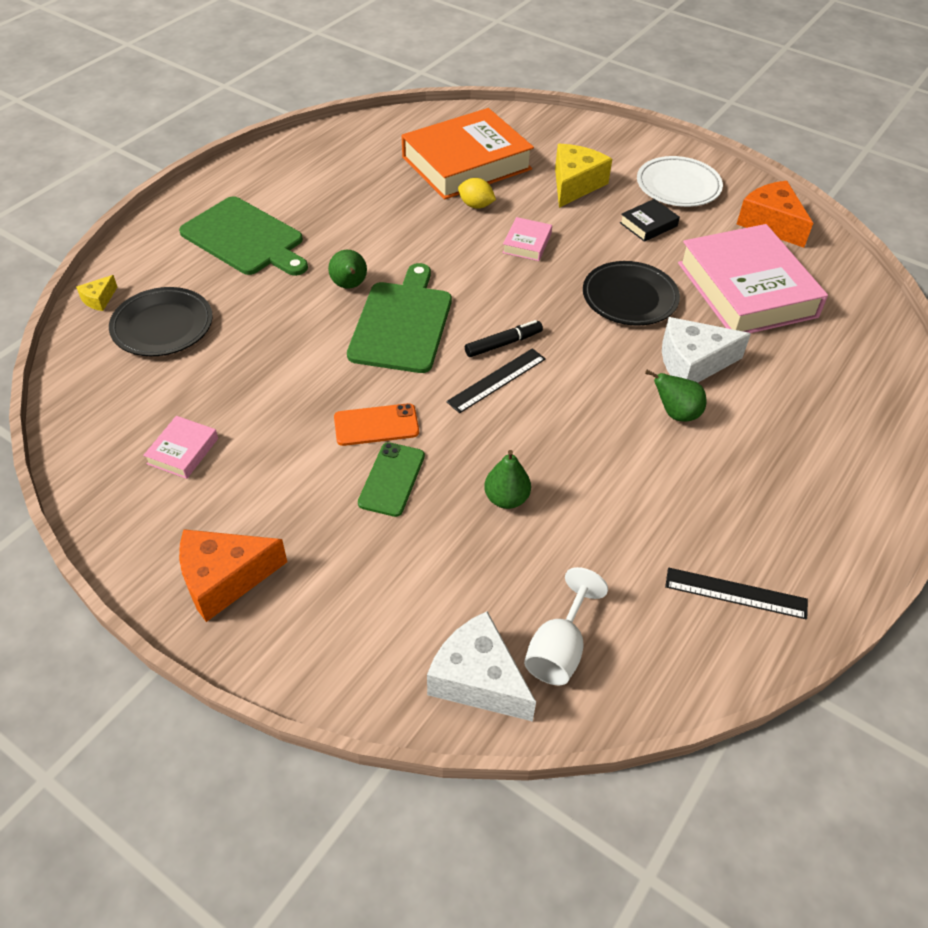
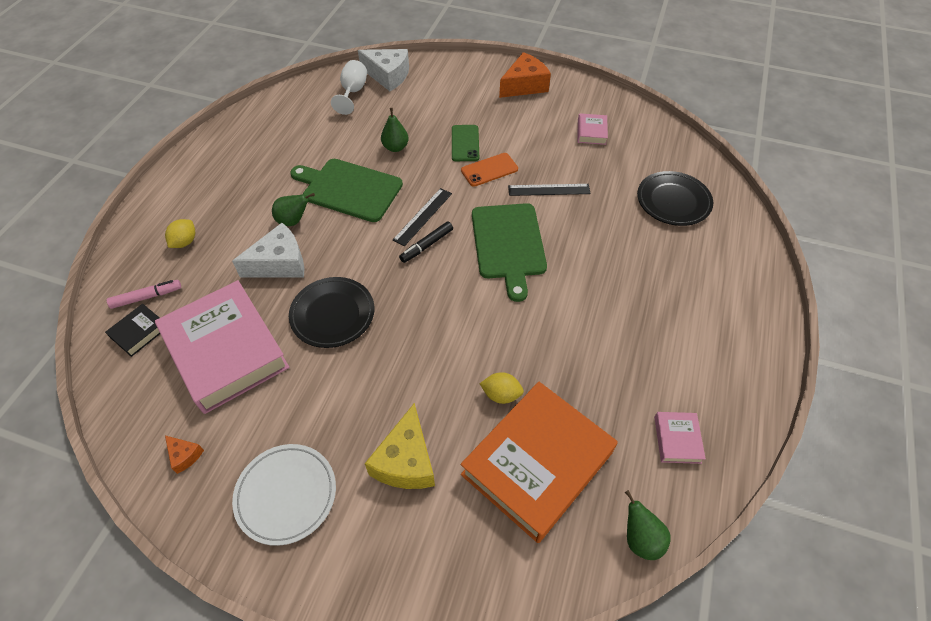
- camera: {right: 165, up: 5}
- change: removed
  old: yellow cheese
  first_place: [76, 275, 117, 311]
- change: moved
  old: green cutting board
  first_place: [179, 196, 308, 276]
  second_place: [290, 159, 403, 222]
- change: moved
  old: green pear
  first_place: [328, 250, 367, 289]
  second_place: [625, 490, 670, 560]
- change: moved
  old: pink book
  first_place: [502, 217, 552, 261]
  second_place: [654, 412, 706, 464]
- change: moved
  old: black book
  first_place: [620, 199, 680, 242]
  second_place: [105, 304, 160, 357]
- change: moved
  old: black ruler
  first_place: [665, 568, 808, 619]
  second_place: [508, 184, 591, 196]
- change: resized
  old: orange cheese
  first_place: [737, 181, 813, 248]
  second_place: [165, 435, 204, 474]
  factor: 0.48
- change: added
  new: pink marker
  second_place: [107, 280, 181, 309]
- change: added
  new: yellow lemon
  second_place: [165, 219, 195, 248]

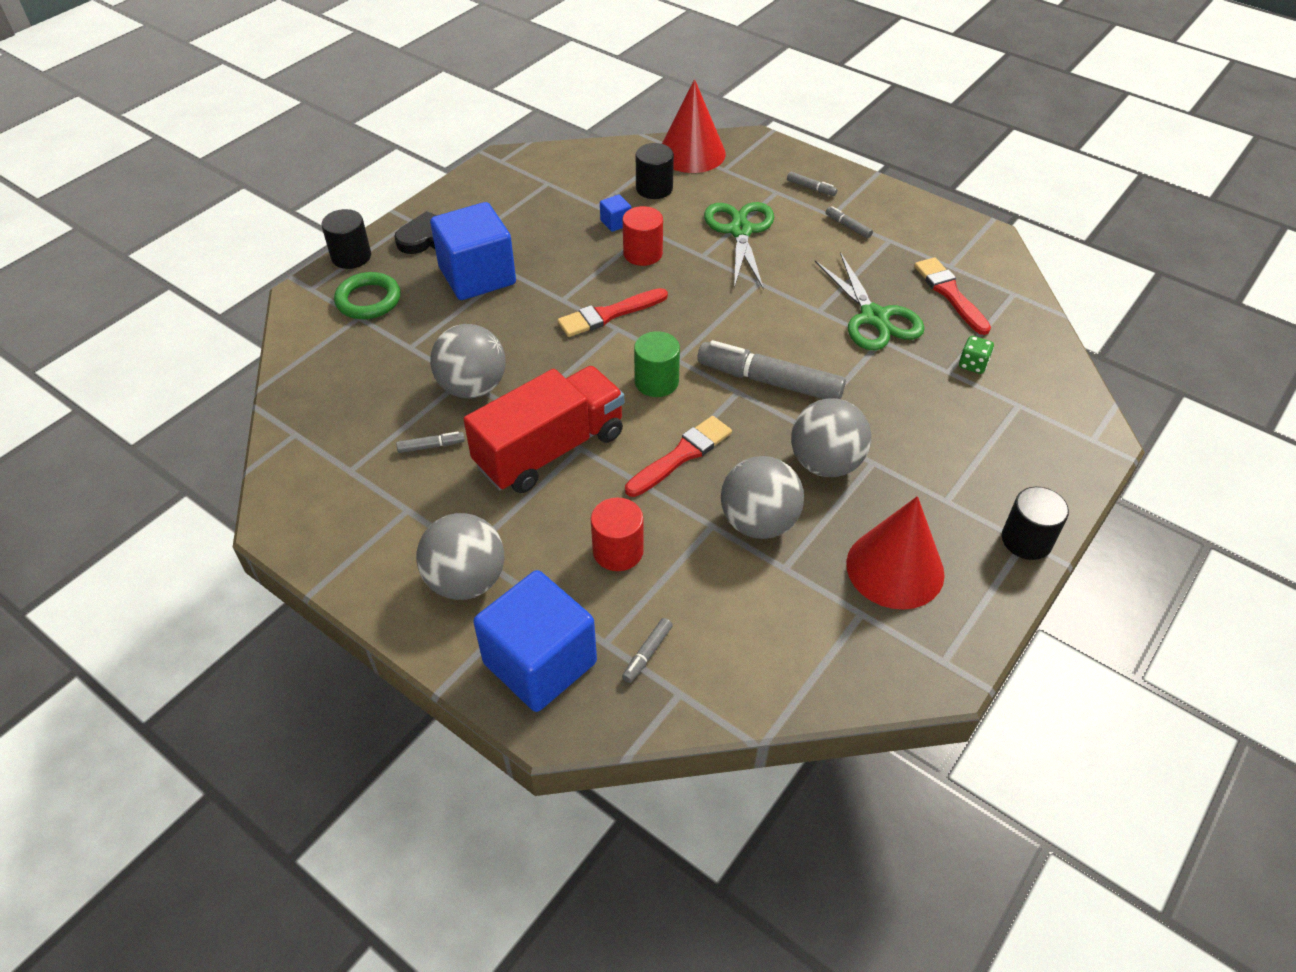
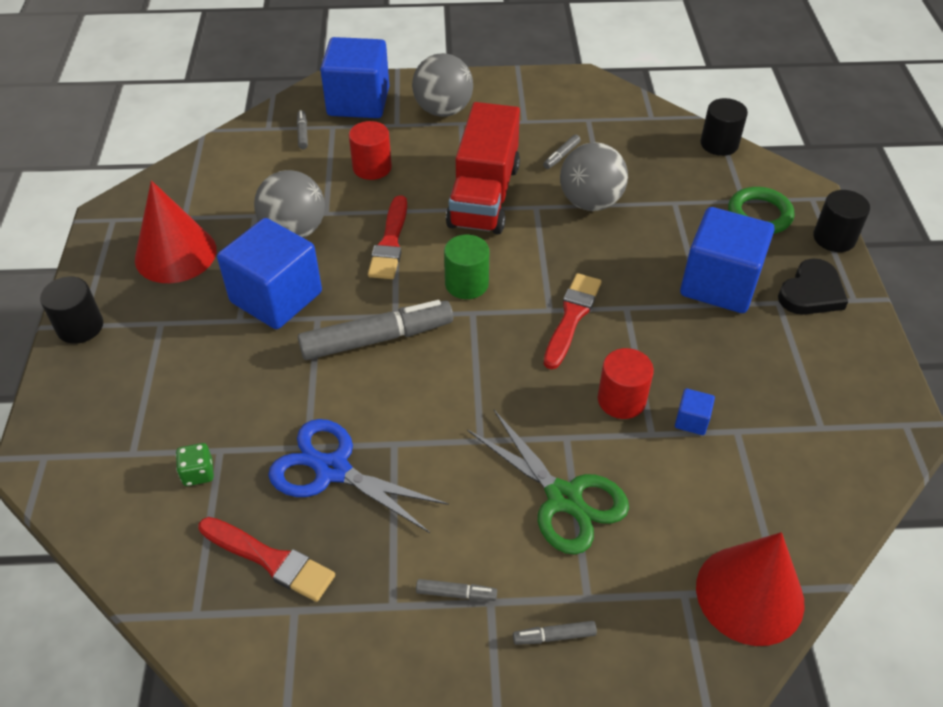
- camera: {right: 140, up: 0}
- change: moved
  old: black cylinder
  first_place: [636, 143, 674, 199]
  second_place: [700, 98, 748, 156]
- change: replaced
  old: grey ball
  new: blue cube
  first_place: [791, 398, 871, 477]
  second_place: [217, 218, 322, 329]
- change: recoloured
  old: green scissors
  new: blue scissors
  first_place: [815, 252, 925, 350]
  second_place: [268, 419, 449, 533]

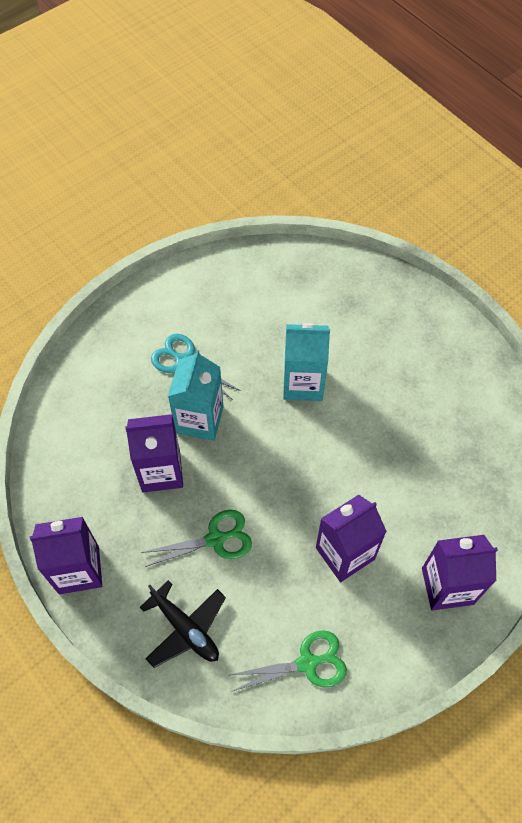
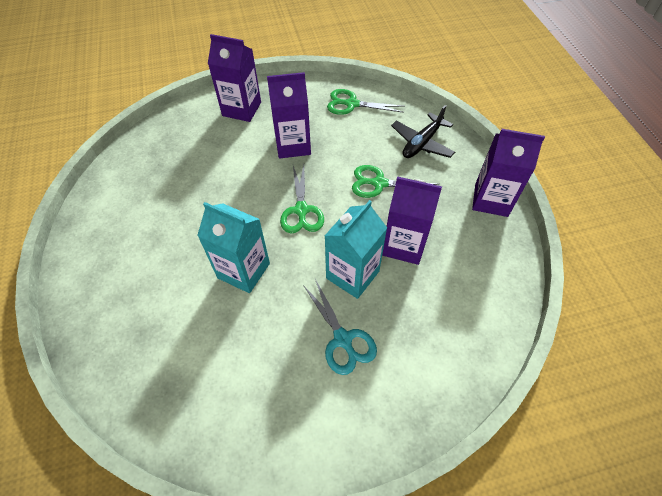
- camera: {right: -155, up: -5}
- change: turned
  old: black plane
  first_place: [140, 580, 226, 668]
  second_place: [391, 105, 455, 158]
  degrees: -120
- change: added
  new: green scissors
  second_place: [280, 165, 324, 233]

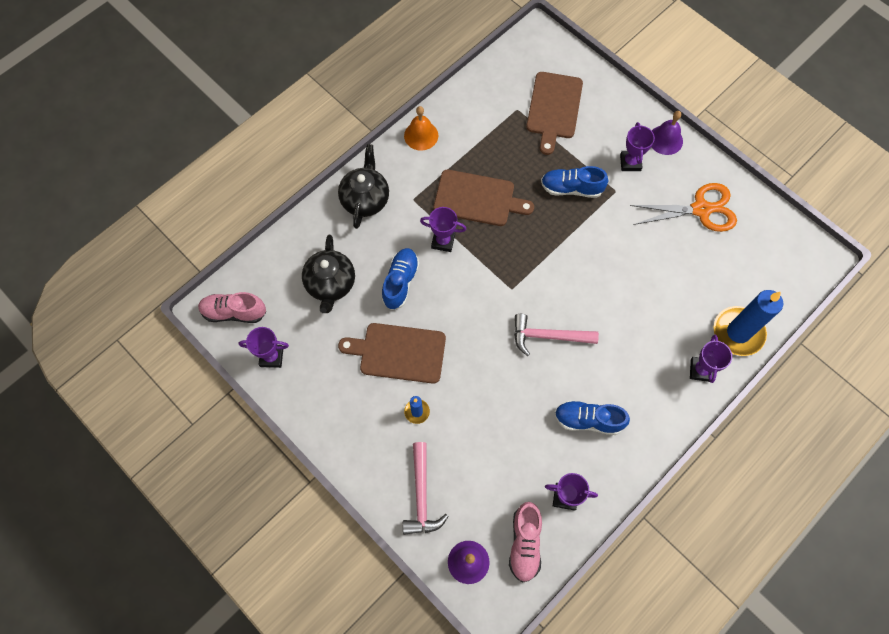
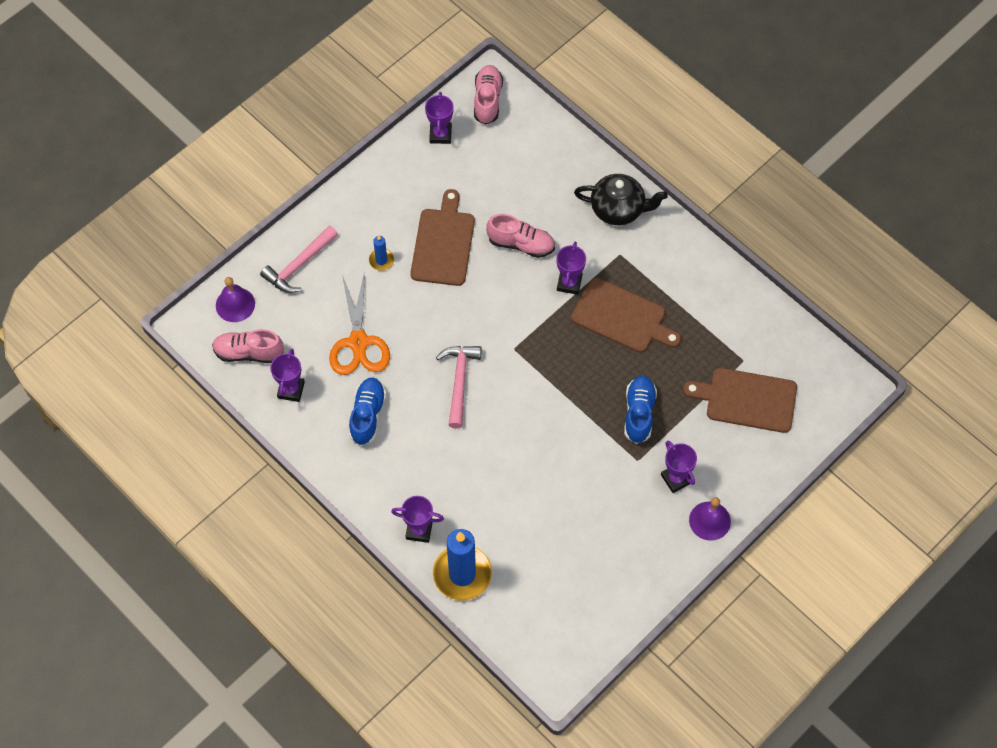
- camera: {right: 90, up: -5}
- change: removed
  old: black teapot
  first_place: [302, 235, 355, 313]
- change: recoloured
  old: blue shoe
  new: pink shoe
  first_place: [382, 248, 419, 310]
  second_place: [486, 214, 555, 258]
- change: turned
  old: pink hammer
  first_place: [403, 442, 449, 535]
  second_place: [260, 225, 338, 293]
  degrees: -45
- change: removed
  old: orange bell
  first_place: [404, 106, 438, 151]
- change: turned
  old: brown cutting board
  first_place: [433, 170, 534, 226]
  second_place: [571, 277, 681, 353]
  degrees: -75
- change: turned
  old: purple trophy
  first_place: [620, 122, 655, 171]
  second_place: [661, 440, 697, 493]
  degrees: 60
- change: moved
  old: orange scissors
  first_place: [630, 183, 737, 232]
  second_place: [329, 271, 390, 375]

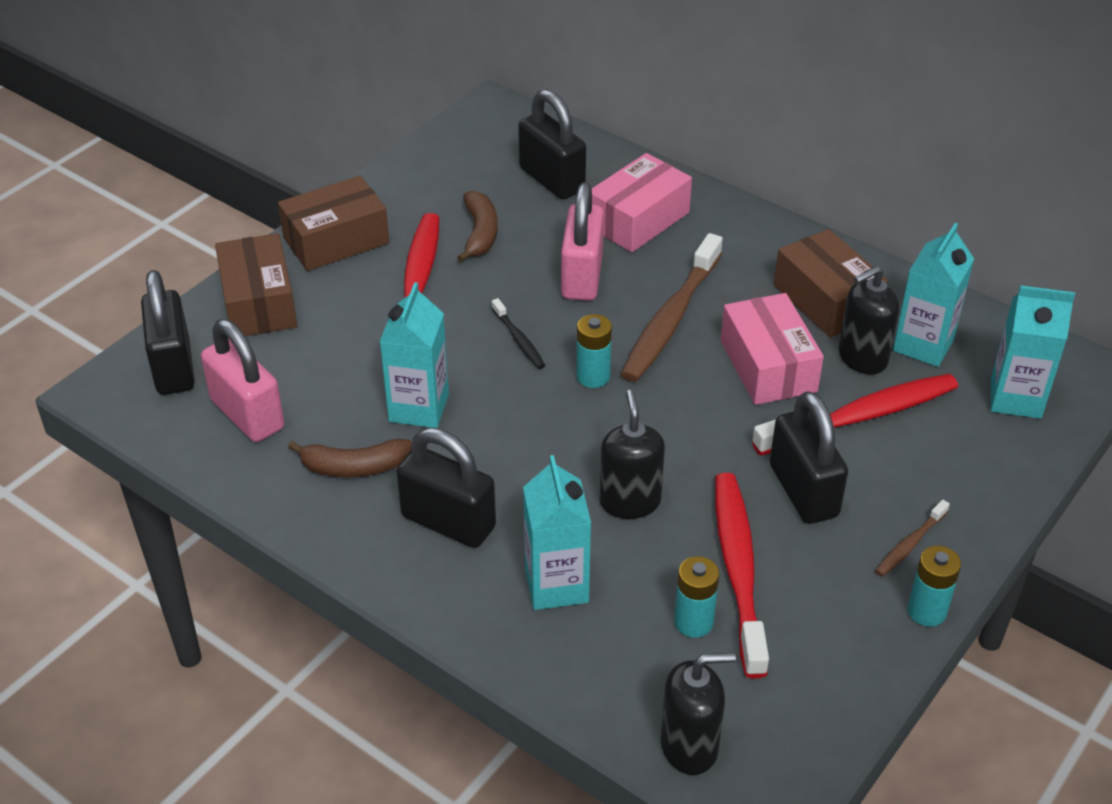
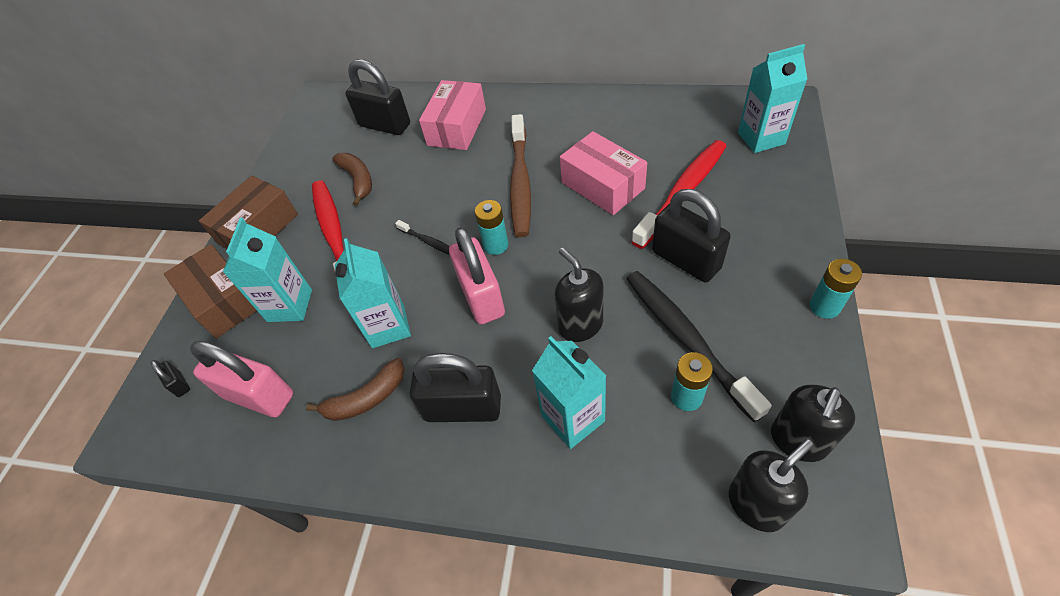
- camera: {right: -20, up: 10}
- change: resized
  old: black padlock
  first_place: [141, 270, 195, 395]
  second_place: [151, 360, 190, 397]
  factor: 0.44
- change: moved
  old: pink padlock
  first_place: [561, 182, 604, 301]
  second_place: [449, 227, 505, 324]
- change: recoloured
  old: red toothbrush
  new: black toothbrush
  first_place: [715, 473, 769, 678]
  second_place: [626, 271, 772, 422]
- change: removed
  old: brown box
  first_place: [774, 229, 888, 338]
- change: moved
  old: black soap dispenser
  first_place: [838, 266, 899, 374]
  second_place: [771, 385, 855, 462]
- change: removed
  old: brown toothbrush
  first_place: [875, 500, 950, 577]
- change: moved
  old: turquoise carton
  first_place: [893, 223, 974, 367]
  second_place: [223, 218, 312, 322]

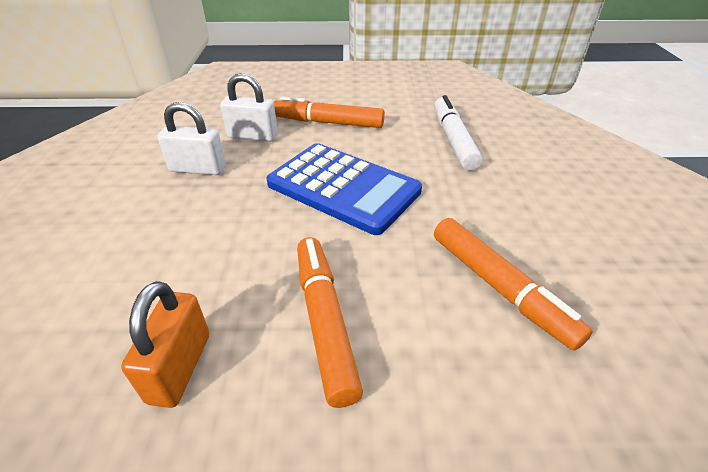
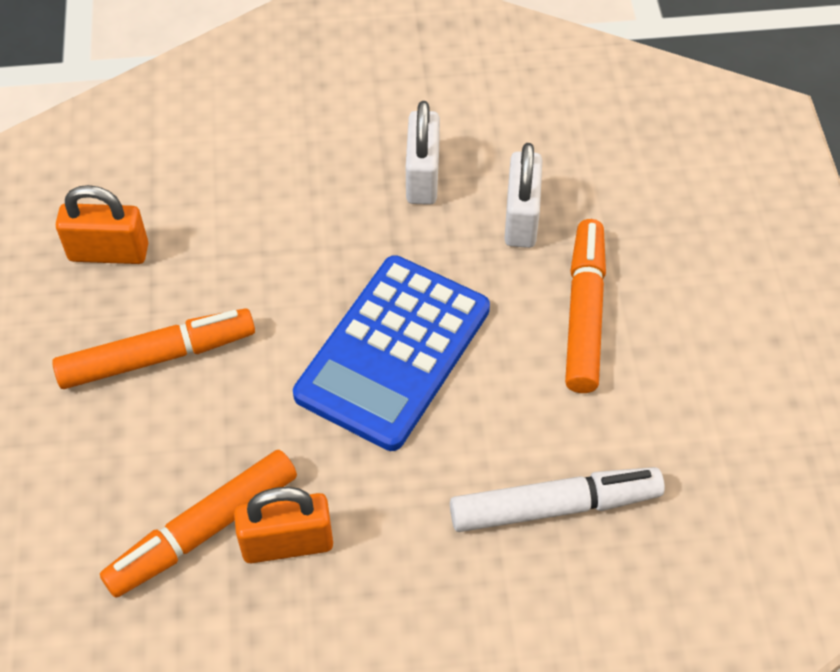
- camera: {right: 85, up: 15}
- change: added
  new: orange padlock
  second_place: [234, 487, 333, 563]

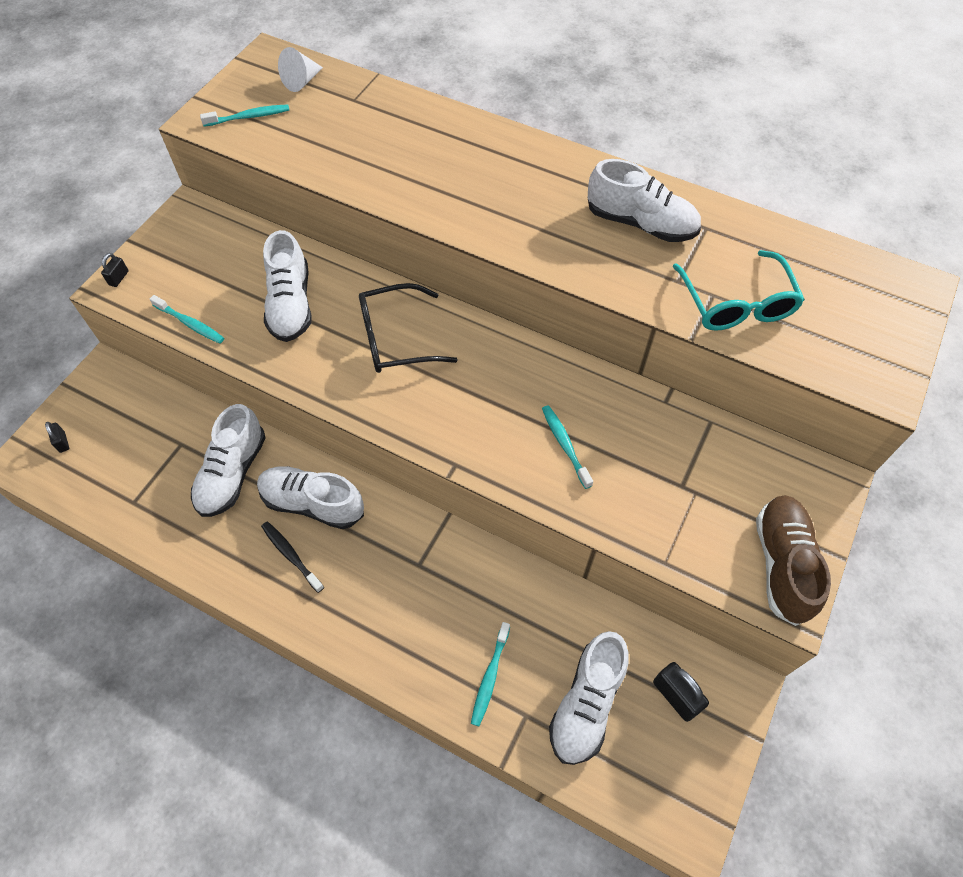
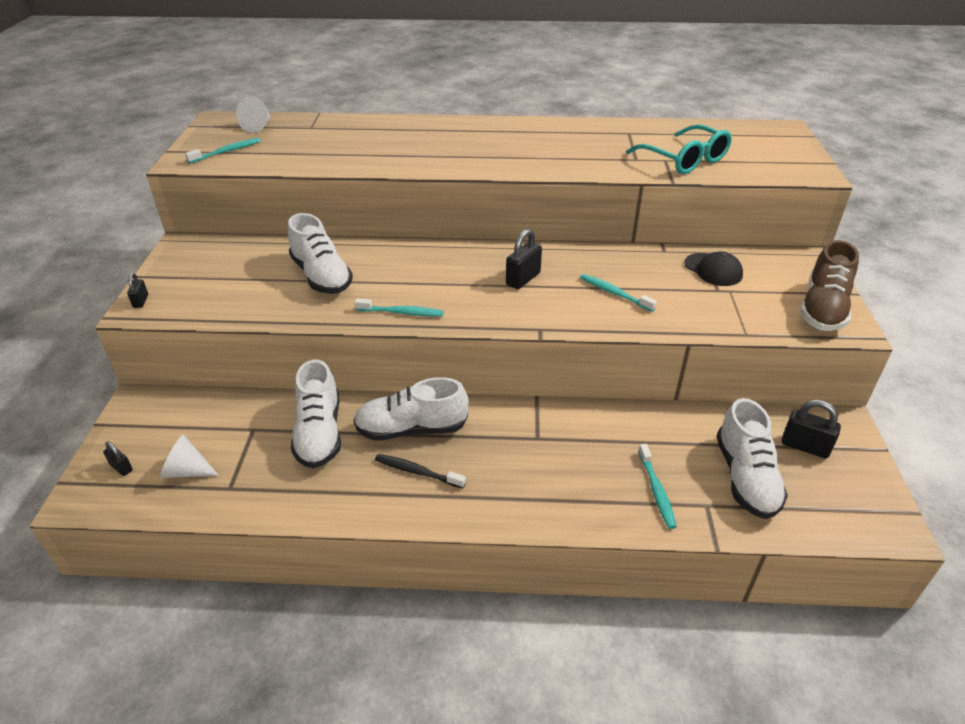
- camera: {right: -25, up: -20}
- change: moved
  old: turquoise toothbrush
  first_place: [149, 295, 224, 344]
  second_place: [354, 298, 444, 317]
- change: removed
  old: black glasses
  first_place: [359, 283, 458, 373]
- change: removed
  old: white shoe
  first_place: [587, 159, 701, 242]
- change: turned
  old: brown shoe
  first_place: [756, 495, 831, 626]
  second_place: [800, 240, 859, 331]
  degrees: -135
- change: added
  new: white cone
  second_place: [160, 435, 219, 478]
- change: added
  new: black padlock
  second_place: [506, 229, 542, 289]
- change: added
  new: black cap
  second_place: [684, 251, 743, 286]

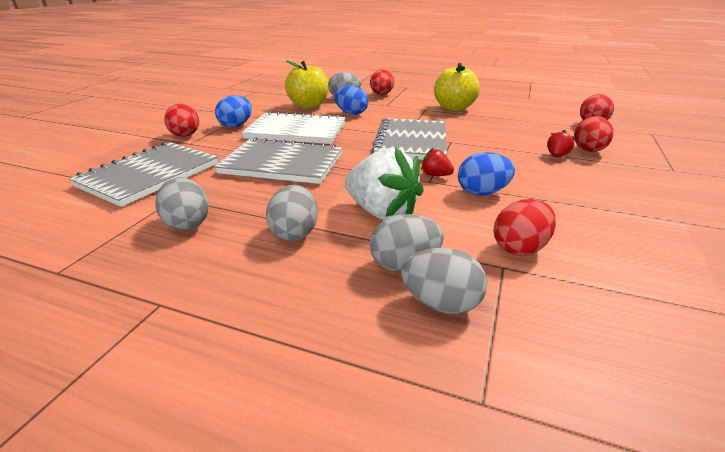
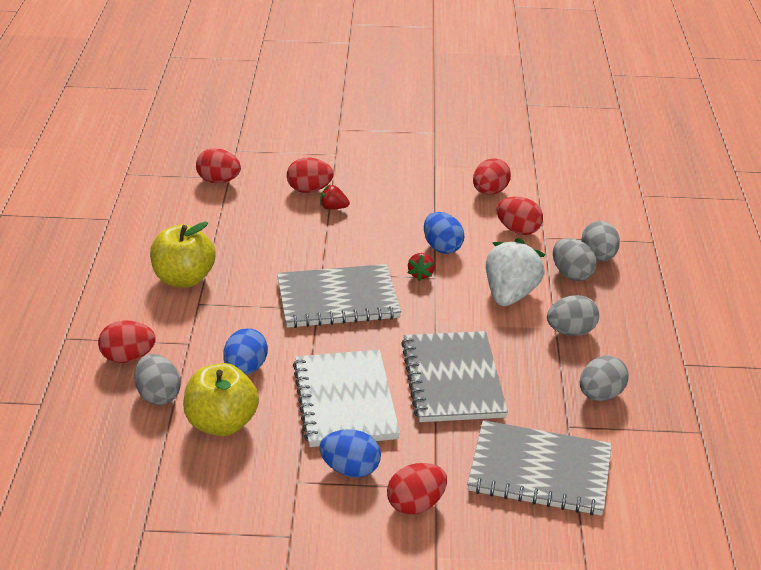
- camera: {right: -110, up: 5}
- change: added
  new: red egg
  second_place: [473, 158, 511, 195]

